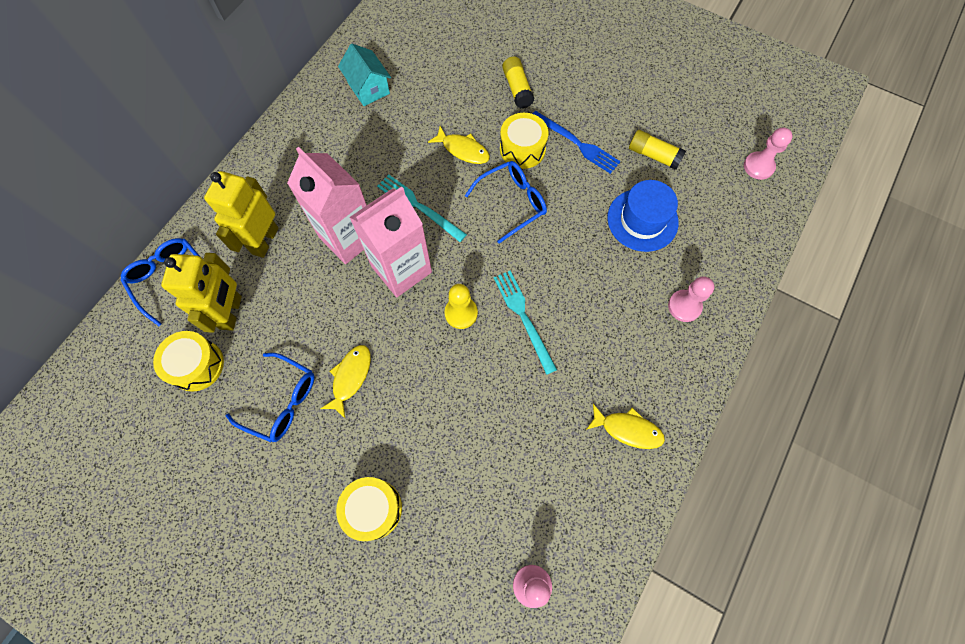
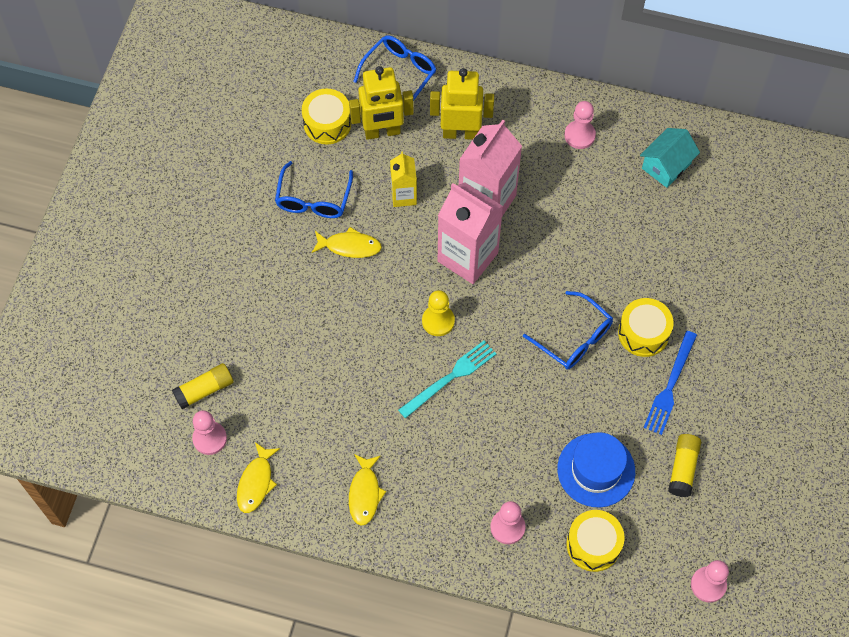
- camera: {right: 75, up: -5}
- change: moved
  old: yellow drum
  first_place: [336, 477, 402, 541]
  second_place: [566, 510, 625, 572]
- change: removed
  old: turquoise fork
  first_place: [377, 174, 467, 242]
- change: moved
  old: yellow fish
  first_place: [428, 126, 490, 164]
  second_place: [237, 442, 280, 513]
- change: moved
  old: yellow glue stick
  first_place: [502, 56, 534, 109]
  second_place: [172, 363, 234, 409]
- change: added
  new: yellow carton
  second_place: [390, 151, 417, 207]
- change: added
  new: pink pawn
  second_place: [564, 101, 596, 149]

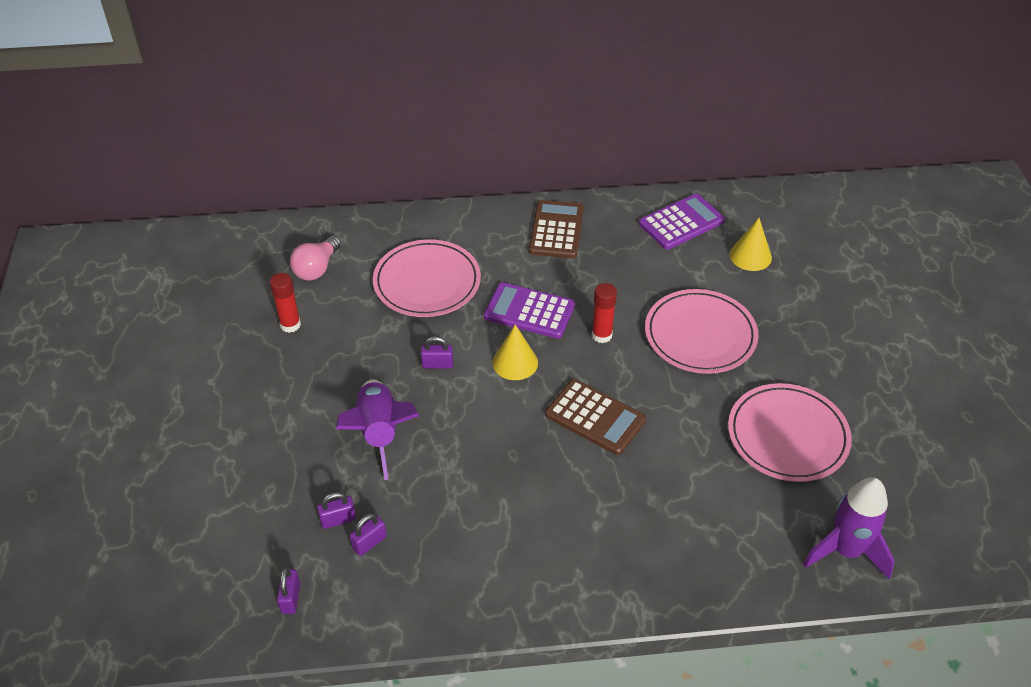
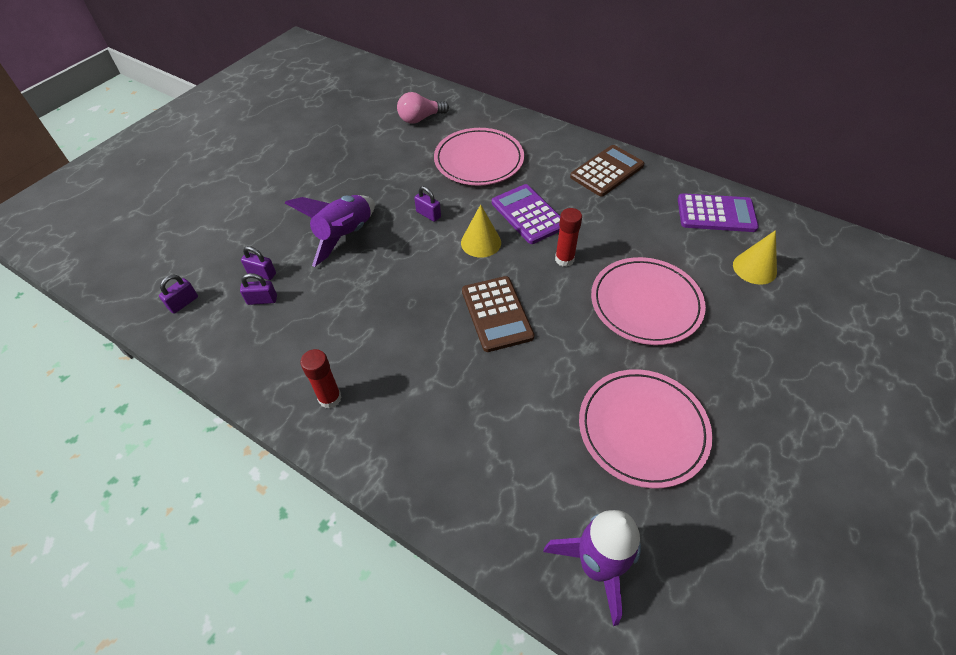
- camera: {right: 40, up: 5}
- change: moved
  old: red glue stick
  first_place: [270, 273, 301, 333]
  second_place: [300, 349, 341, 408]

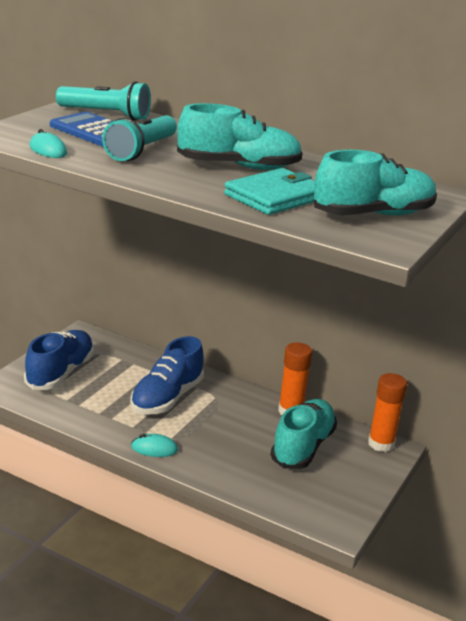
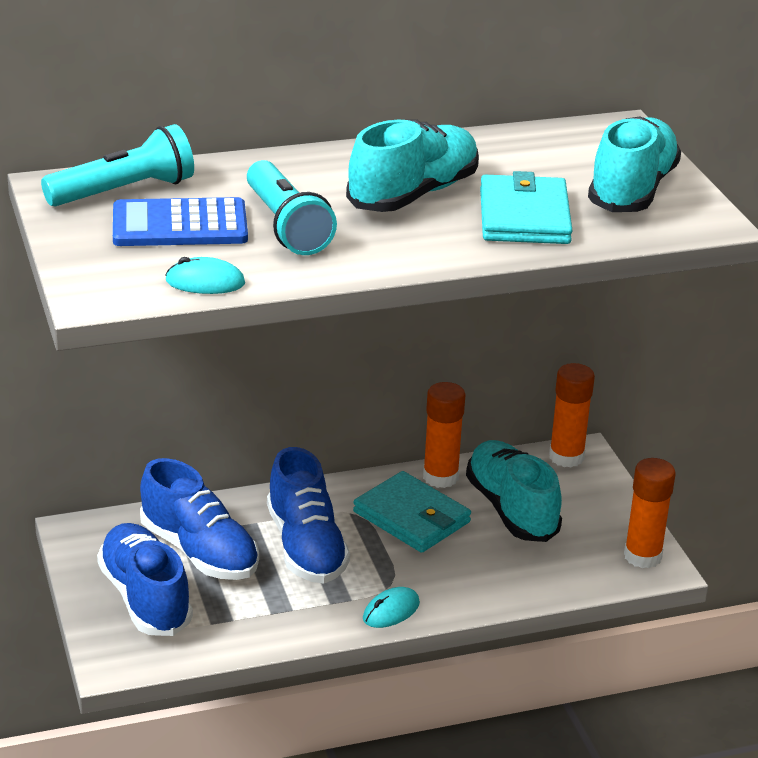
- camera: {right: -45, up: 5}
- change: added
  new: blue shoe
  second_place: [140, 458, 259, 580]
- change: added
  new: turquoise wallet
  second_place: [353, 471, 471, 553]
- change: added
  new: orange glue stick
  second_place: [624, 458, 676, 568]

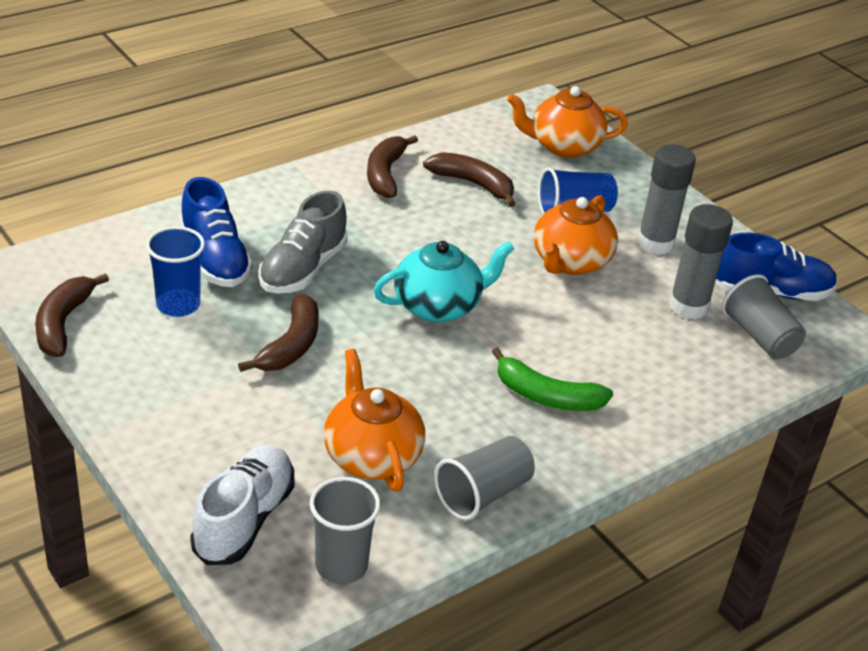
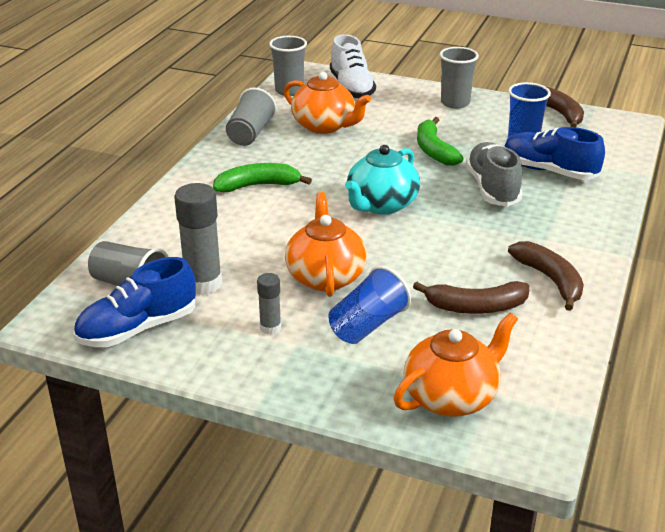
- camera: {right: 150, up: -5}
- change: recoloured
  old: brown banana
  new: green banana
  first_place: [238, 294, 319, 372]
  second_place: [417, 117, 464, 165]
- change: resized
  old: grey glue stick
  first_place: [637, 144, 696, 255]
  second_place: [257, 273, 281, 335]
  factor: 0.54
- change: added
  new: grey cup
  second_place: [440, 47, 479, 109]

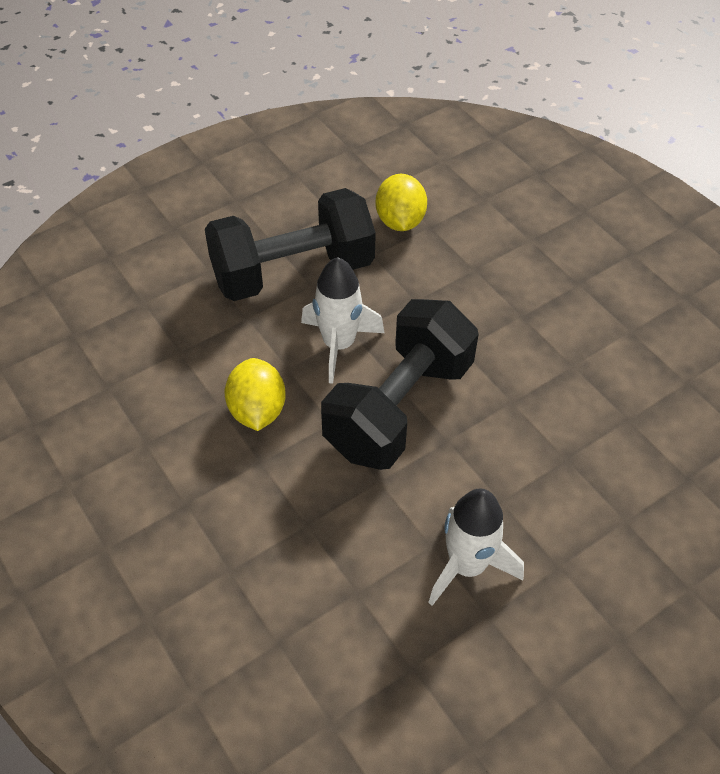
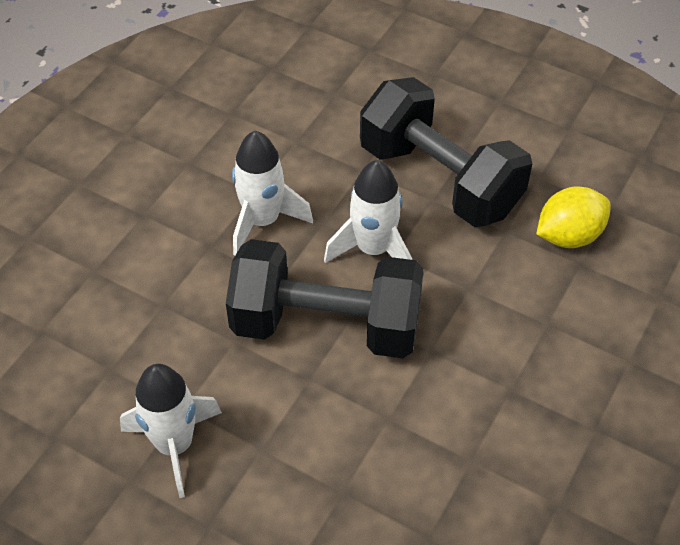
- camera: {right: 65, up: 0}
- change: replaced
  old: yellow lemon
  new: white rocket
  first_place: [224, 358, 286, 431]
  second_place: [232, 131, 313, 256]

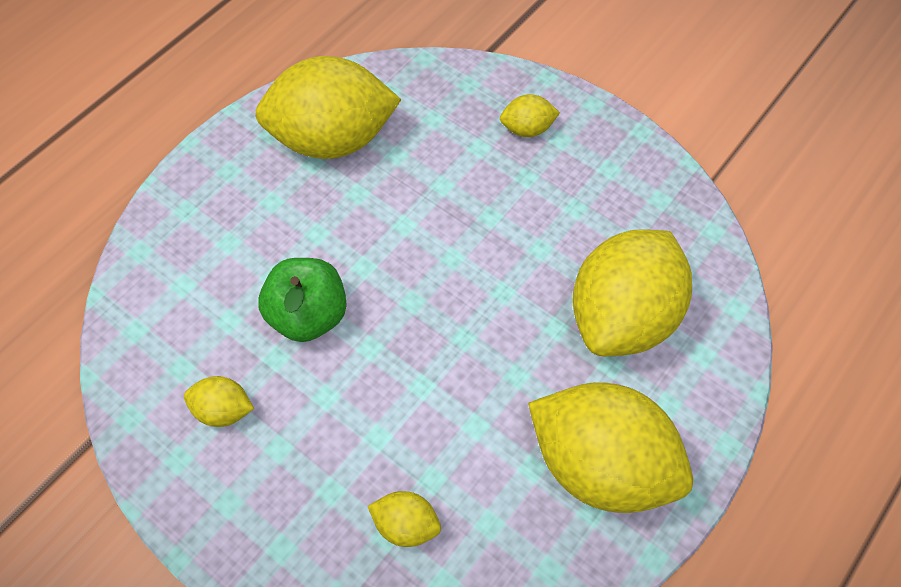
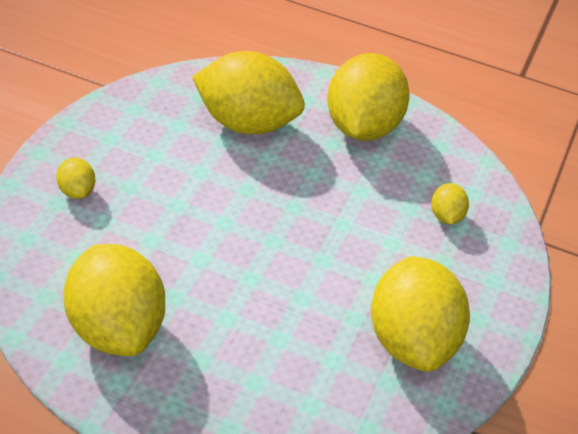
- camera: {right: -110, up: -15}
- change: resized
  old: yellow lemon
  first_place: [184, 376, 254, 427]
  second_place: [371, 256, 470, 372]
  factor: 2.31
- change: removed
  old: green apple
  first_place: [258, 258, 347, 342]

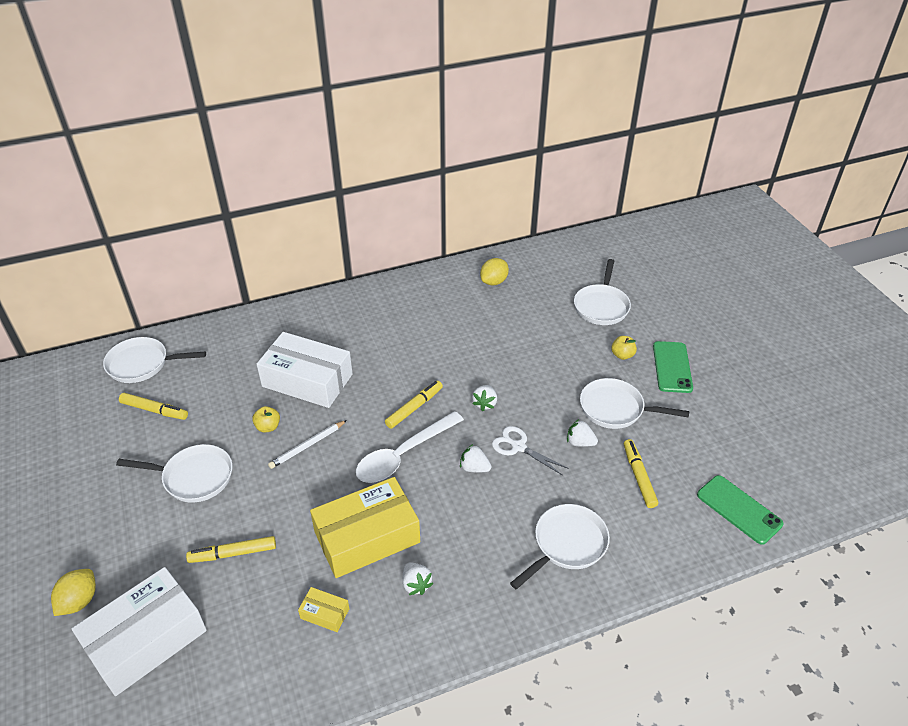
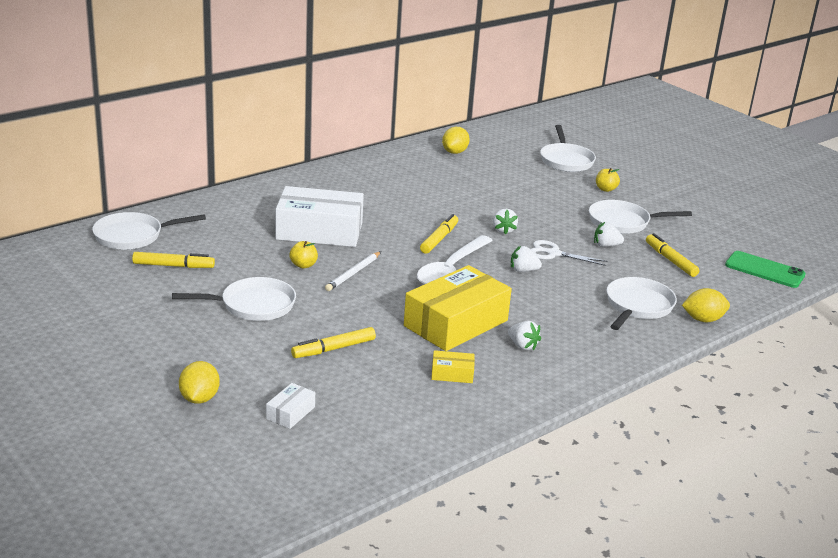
- camera: {right: -20, up: -15}
- change: resized
  old: white box
  first_place: [72, 567, 207, 696]
  second_place: [266, 383, 315, 429]
  factor: 0.43
- change: removed
  old: green phone
  first_place: [653, 341, 693, 393]
- change: added
  new: yellow lemon
  second_place: [682, 288, 730, 322]

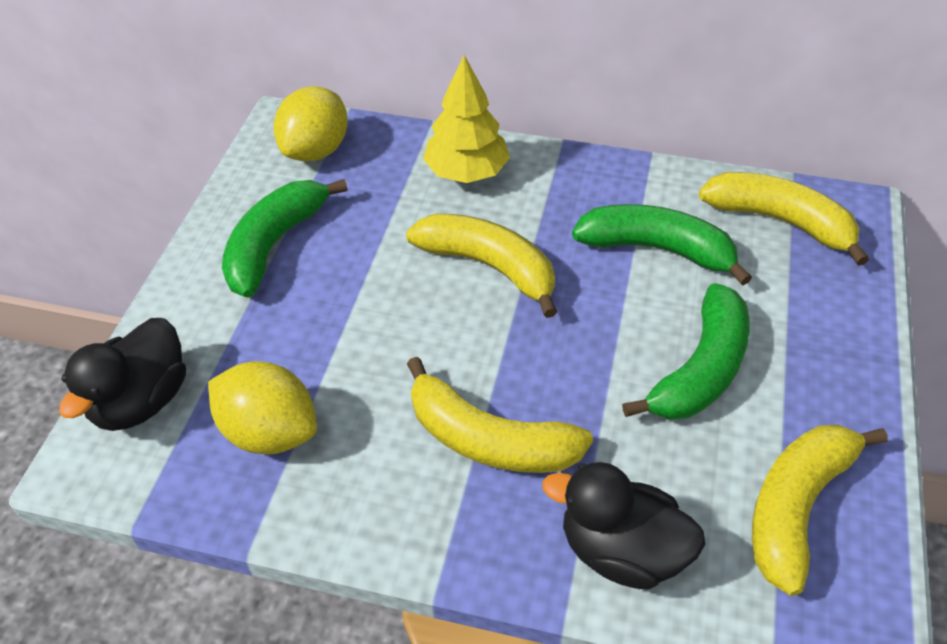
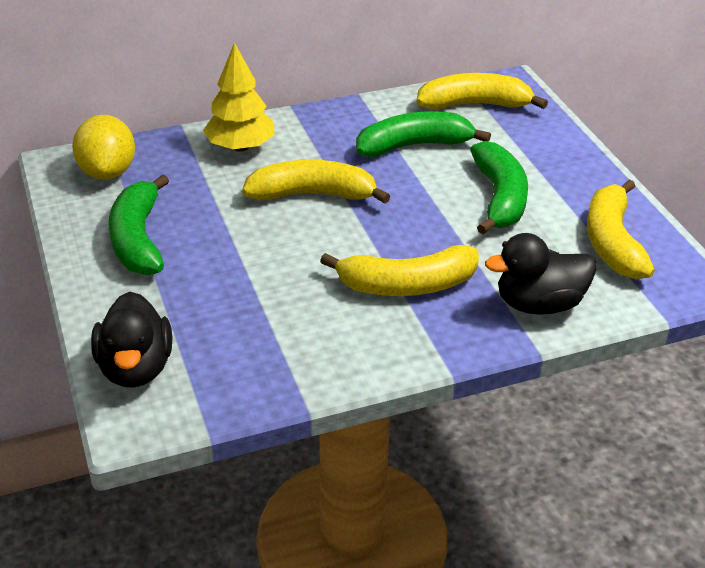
- camera: {right: -35, up: -10}
- change: removed
  old: yellow lemon
  first_place: [208, 361, 317, 454]

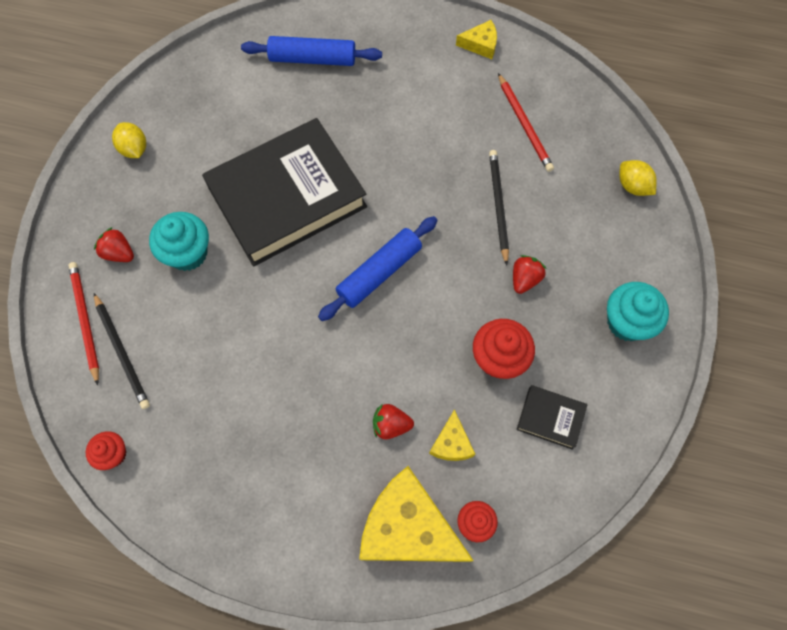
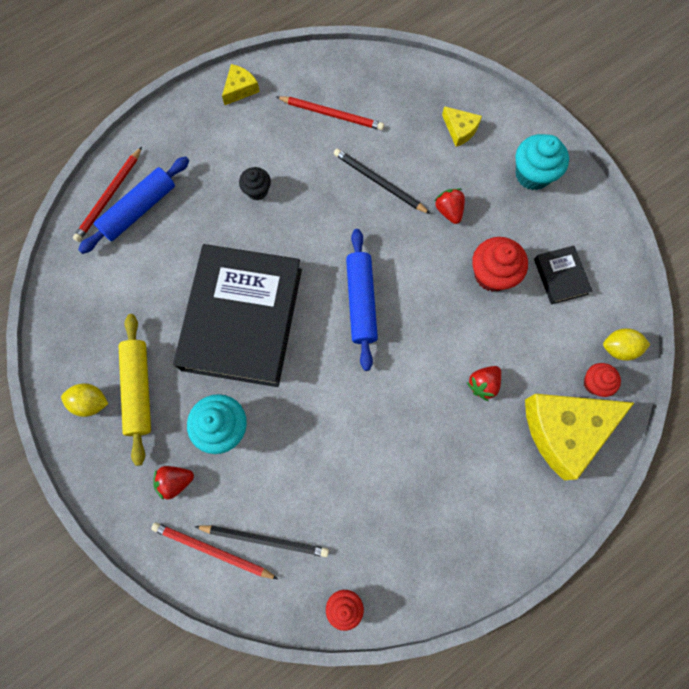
- camera: {right: -50, up: 5}
- change: moved
  old: yellow cheese
  first_place: [429, 409, 475, 461]
  second_place: [442, 106, 482, 147]
- change: turned
  old: black book
  first_place: [517, 385, 587, 450]
  second_place: [534, 246, 592, 305]
  degrees: -75
- change: moved
  old: yellow lemon
  first_place: [619, 160, 657, 196]
  second_place: [603, 328, 650, 361]
- change: added
  new: red pencil
  second_place: [73, 147, 142, 242]
- change: added
  new: yellow rolling pin
  second_place: [119, 314, 151, 466]
- change: added
  new: black cupcake
  second_place: [239, 167, 271, 200]

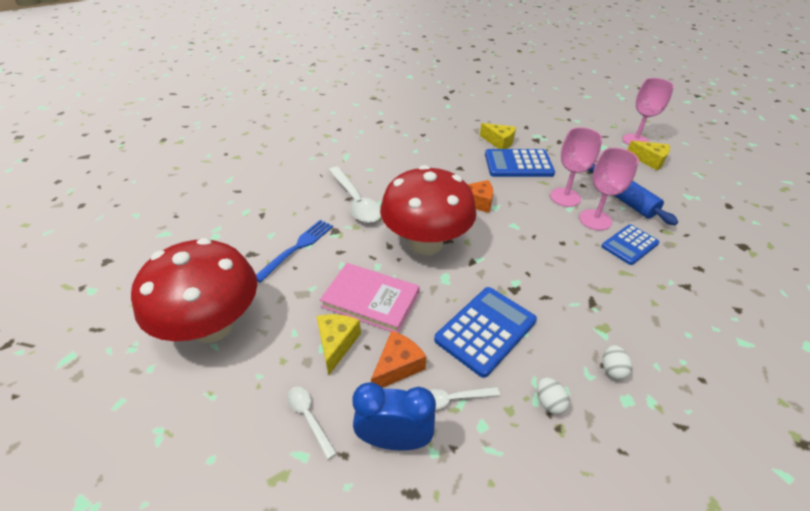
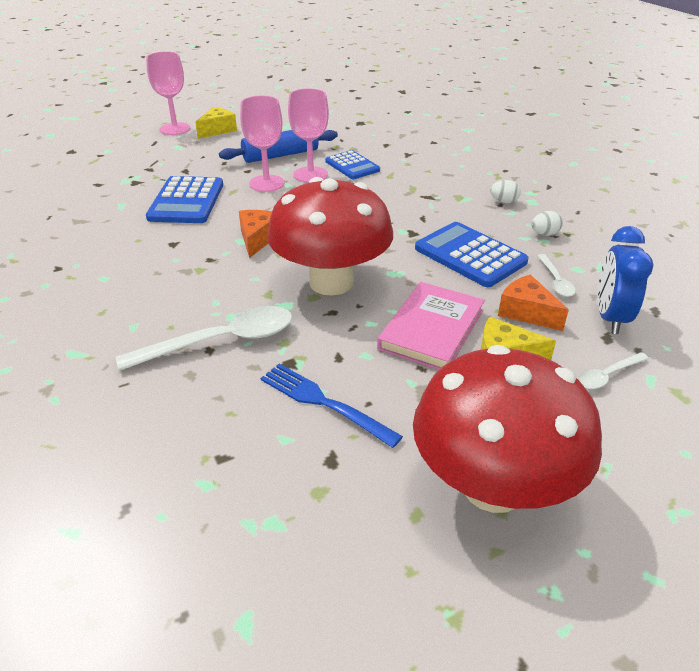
- camera: {right: -85, up: -5}
- change: removed
  old: yellow cheese
  first_place: [480, 123, 516, 149]

